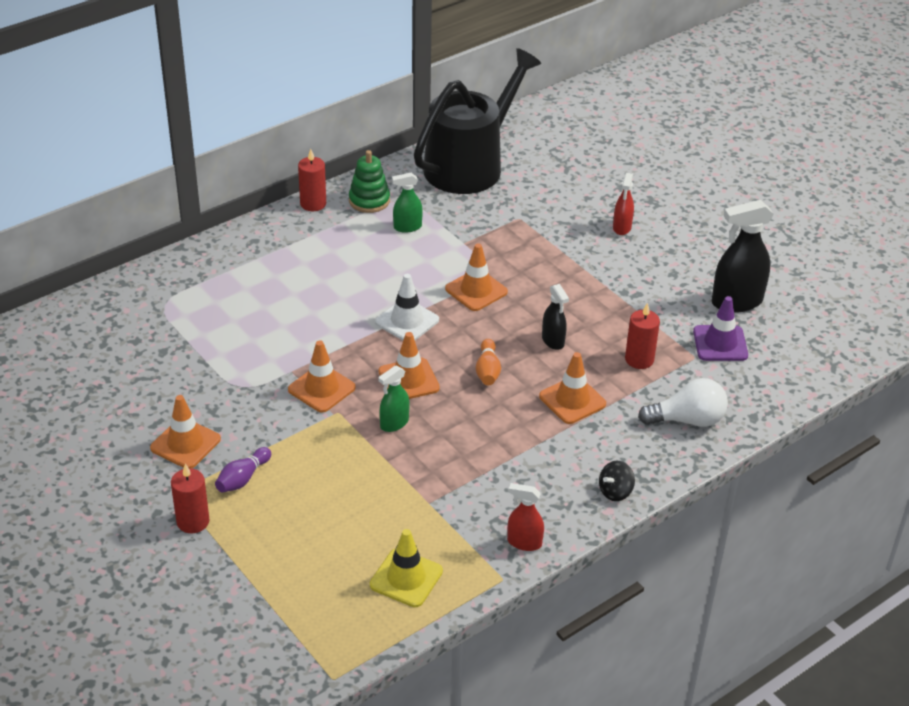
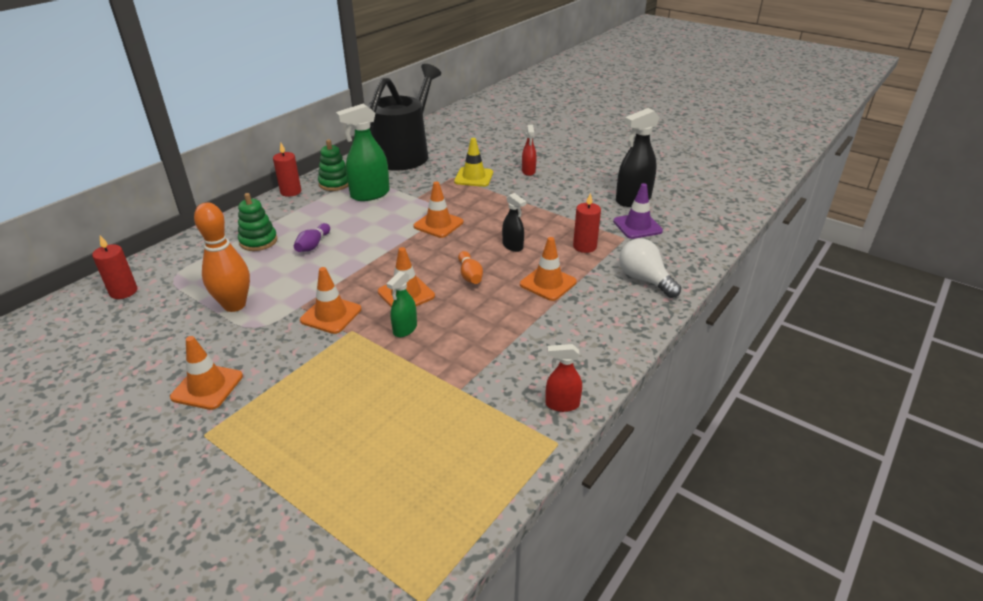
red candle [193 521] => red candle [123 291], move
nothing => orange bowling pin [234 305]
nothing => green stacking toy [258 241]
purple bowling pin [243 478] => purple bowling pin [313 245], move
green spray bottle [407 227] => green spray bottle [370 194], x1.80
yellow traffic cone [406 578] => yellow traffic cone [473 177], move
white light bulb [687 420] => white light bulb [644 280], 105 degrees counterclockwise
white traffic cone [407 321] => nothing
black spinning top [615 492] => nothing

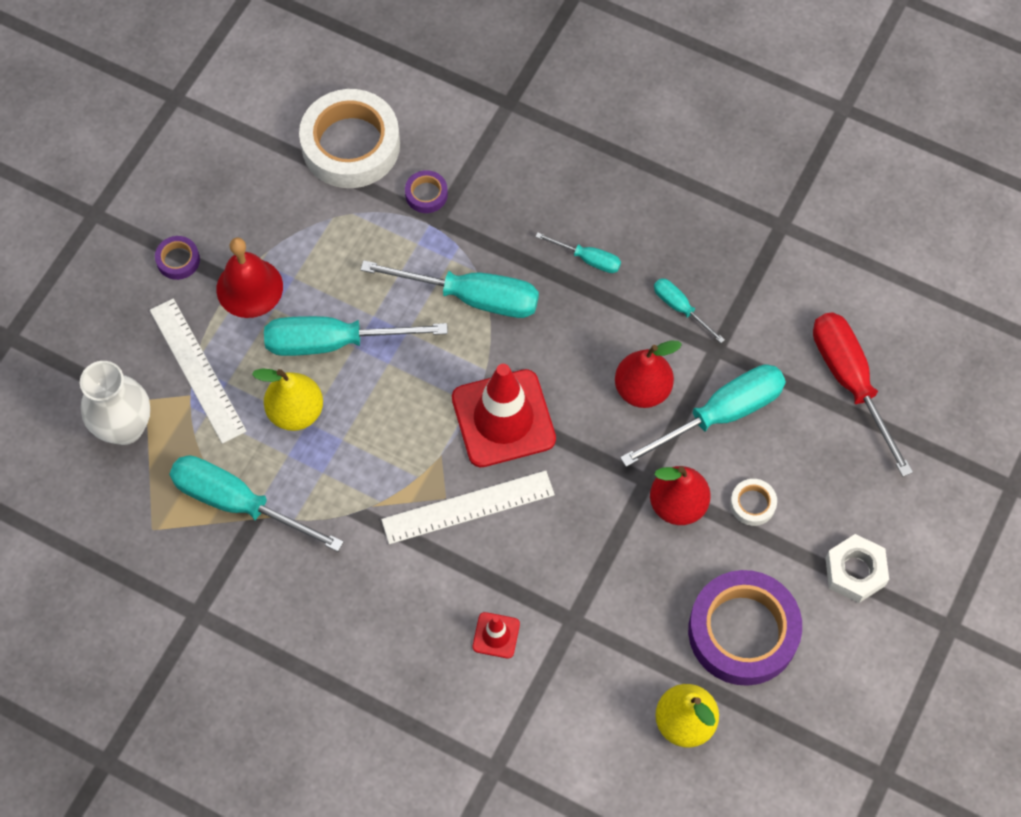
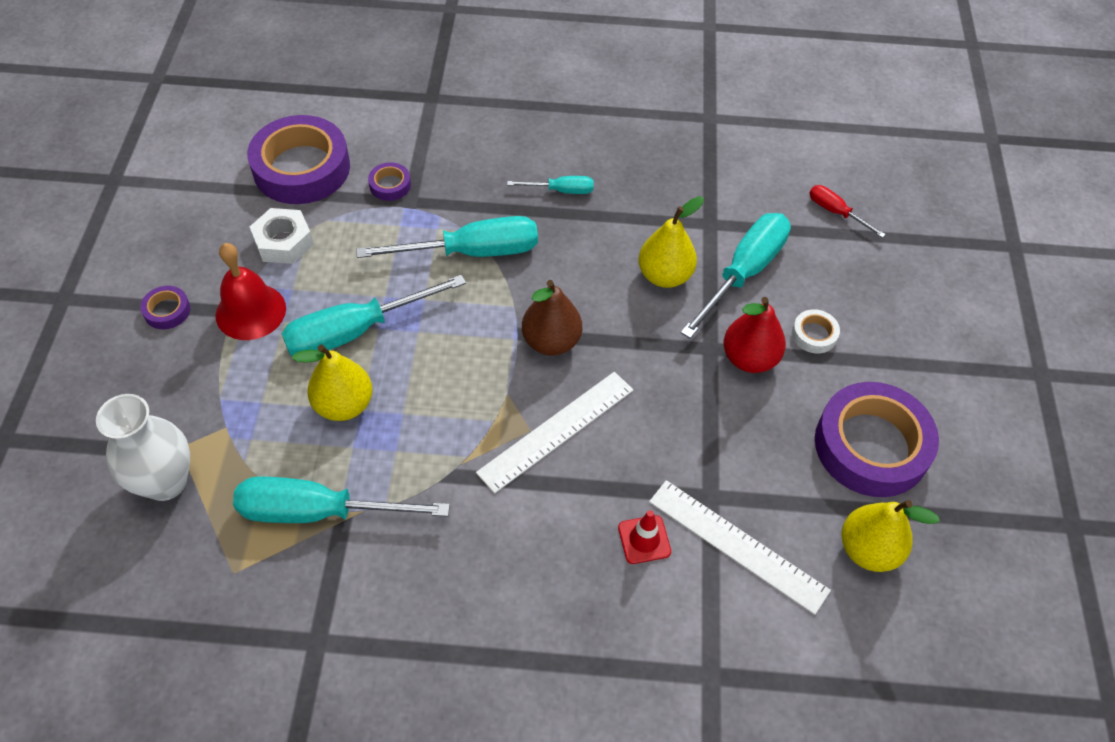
white tape [351 145] => purple tape [301 168]
white nut [855 571] => white nut [283 242], move
red traffic cone [503 418] => brown pear [551 341]
red pear [642 389] => yellow pear [664 275]
white ruler [197 370] => white ruler [737 545], move
red screwdriver [850 382] => red screwdriver [836 212], x0.51
turquoise screwdriver [680 308] => nothing

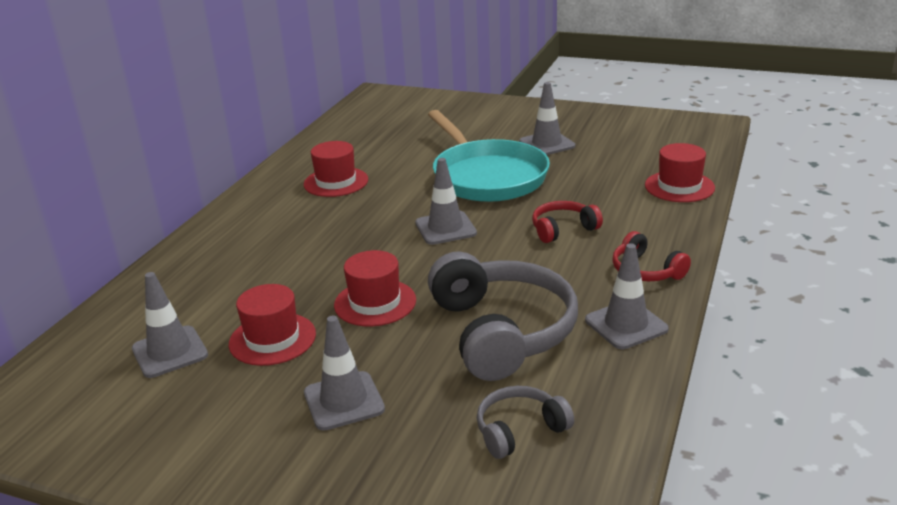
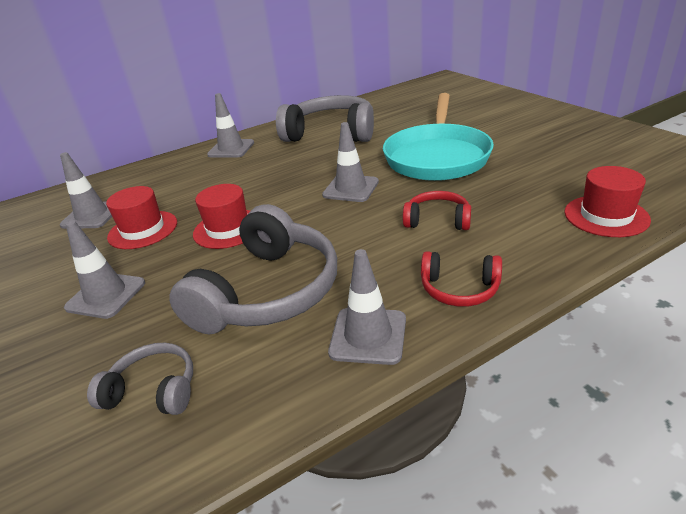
grey traffic cone [547 144] => grey traffic cone [231 149], move
red hat [336 182] => grey headphones [331 133]
red headphones [646 271] => red headphones [459 289], 75 degrees counterclockwise

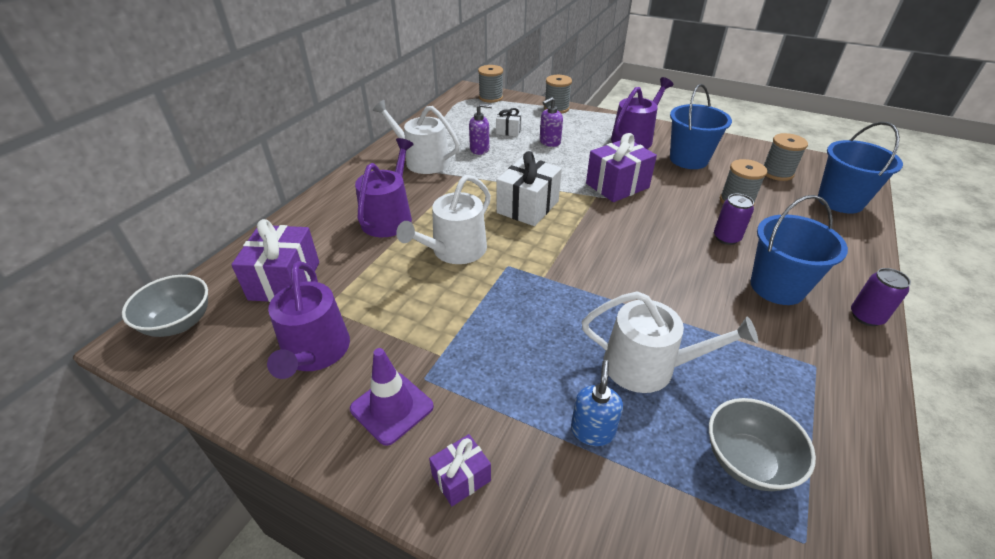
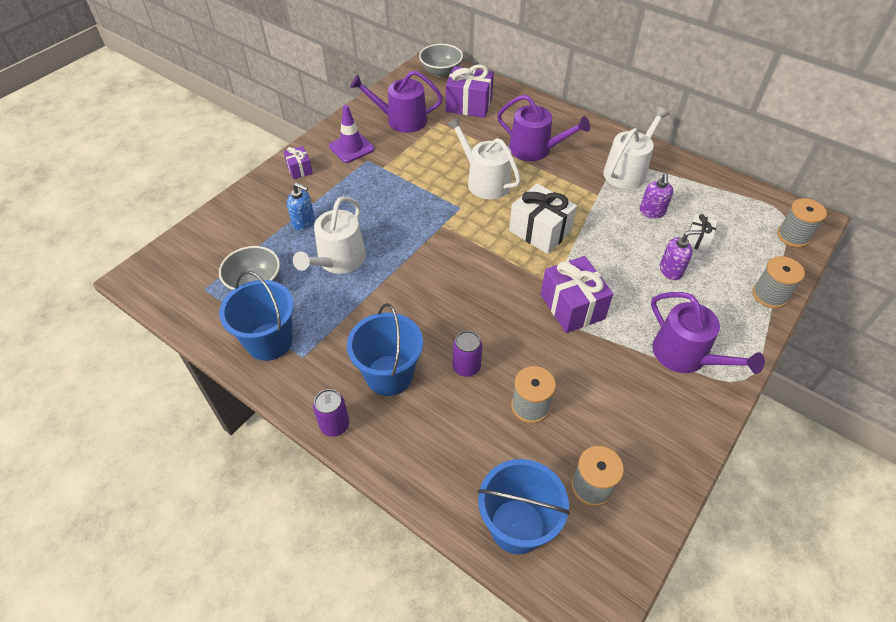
blue bucket [688 159] => blue bucket [269 341], move
purple soap dispenser [549 142] => purple soap dispenser [671 270], 105 degrees clockwise

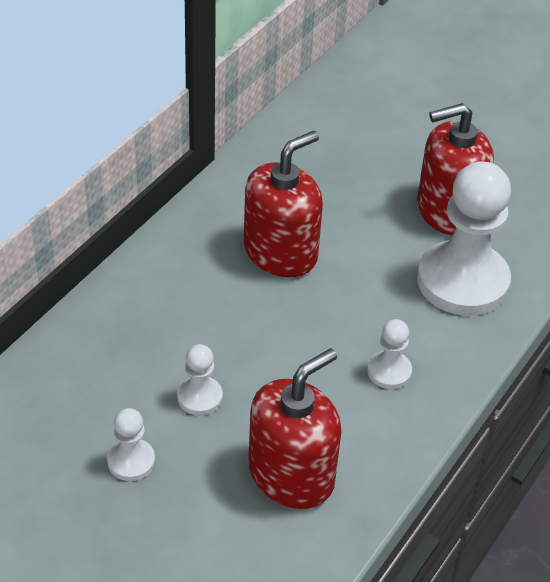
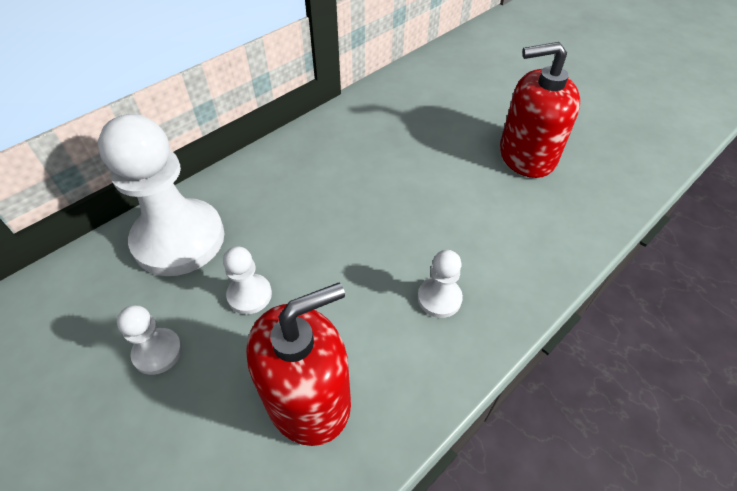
white pawn [462 281] => white pawn [179 239], move
red soap dispenser [280 252] => nothing

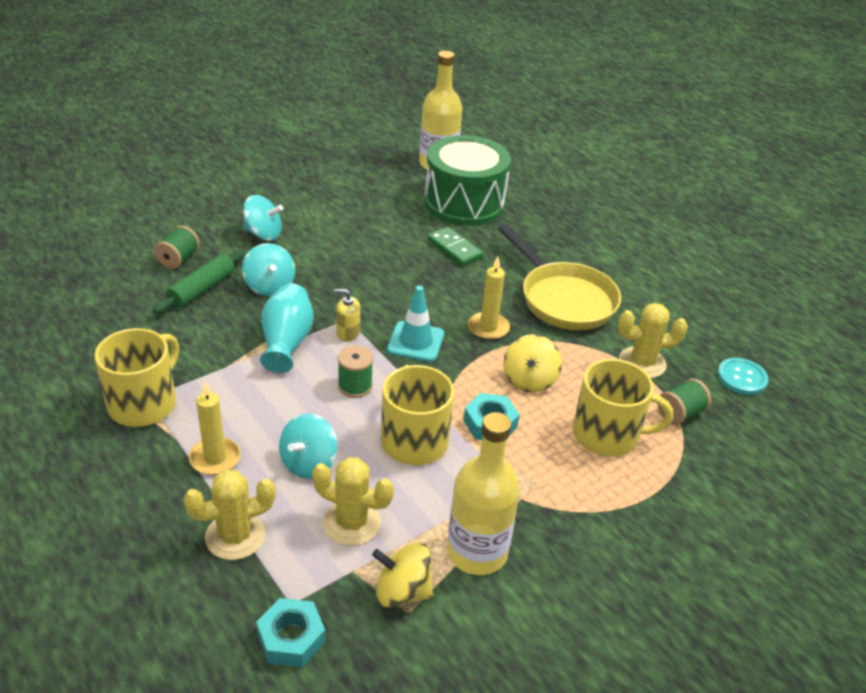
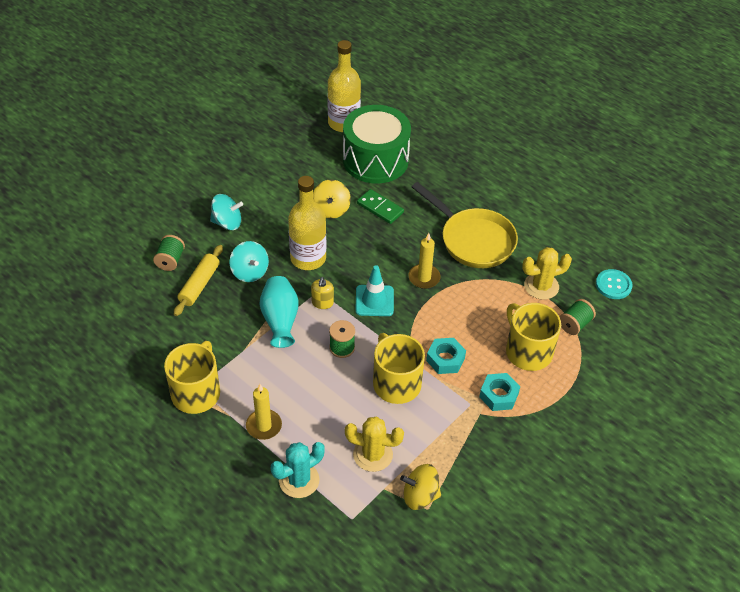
green rolling pin [202 289] => yellow rolling pin [199 285]
yellow cactus [235 536] => turquoise cactus [299 480]
yellow bottle [477 552] => yellow bottle [308 258], move
yellow soap dispenser [348 333] => yellow soap dispenser [322 303], 75 degrees counterclockwise
yellow spinning top [529 380] => yellow spinning top [331 209], move
turquoise nut [291 638] => turquoise nut [498 395], move
yellow mug [607 434] => yellow mug [528 351], 120 degrees counterclockwise
turquoise spinning top [308 463] => nothing

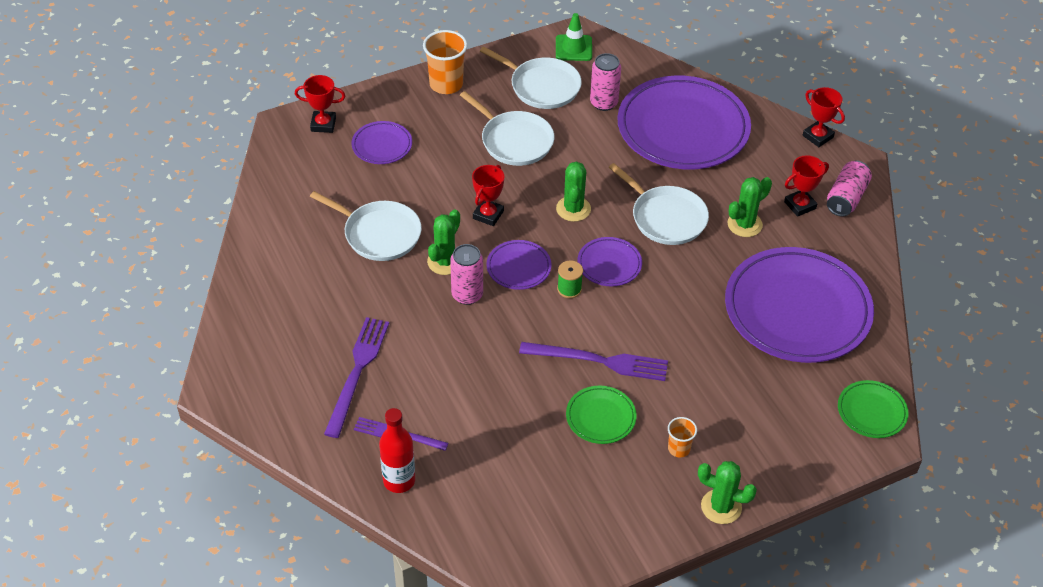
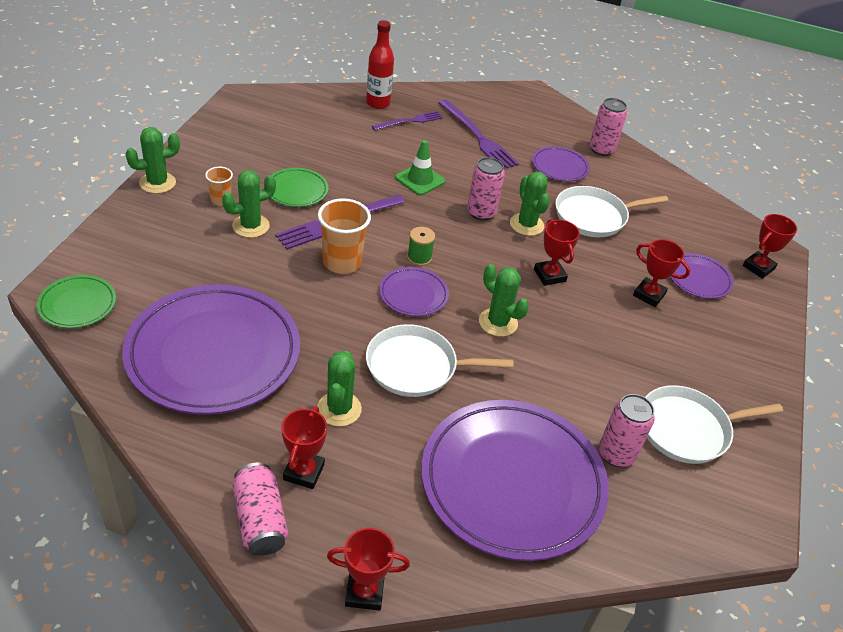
nothing => green cactus [251 226]
orange cup [446 84] => orange cup [342 262], move
green traffic cone [573 48] => green traffic cone [420 180], move
purple plate [518 267] => purple plate [559 167], move
nothing => pink can [601 149]
nothing => red trophy [649 295]
white pan [514 141] => nothing

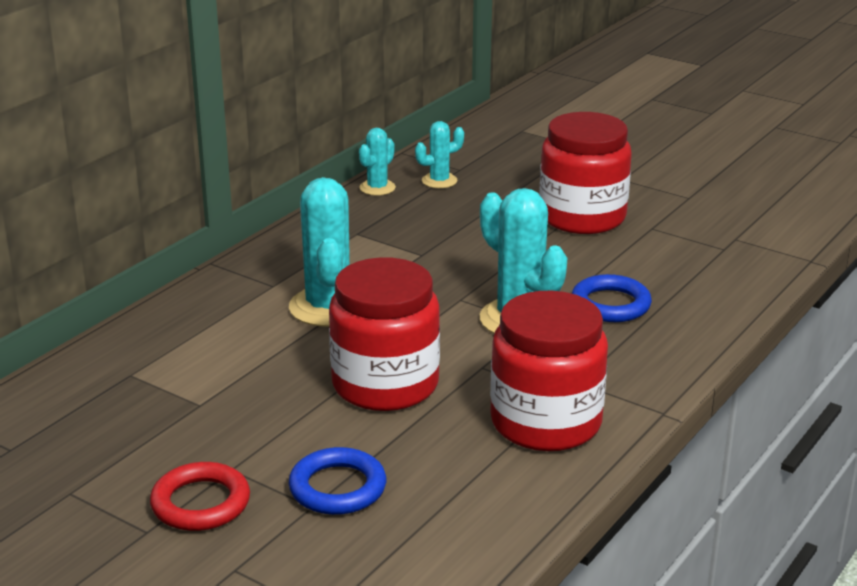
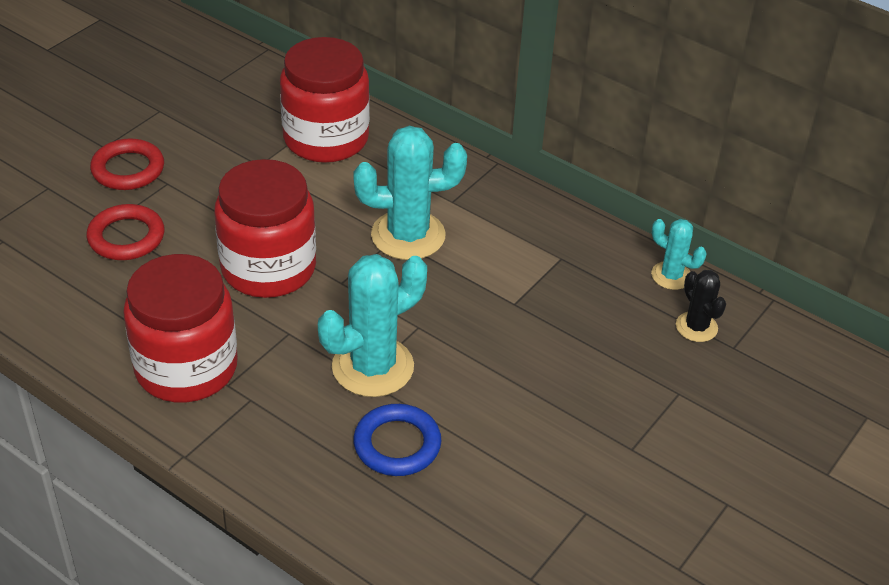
blue ring [337 488] => red ring [126 237]
red jar [582 217] => red jar [326 138], move
turquoise cactus [439 181] => black cactus [696 327]

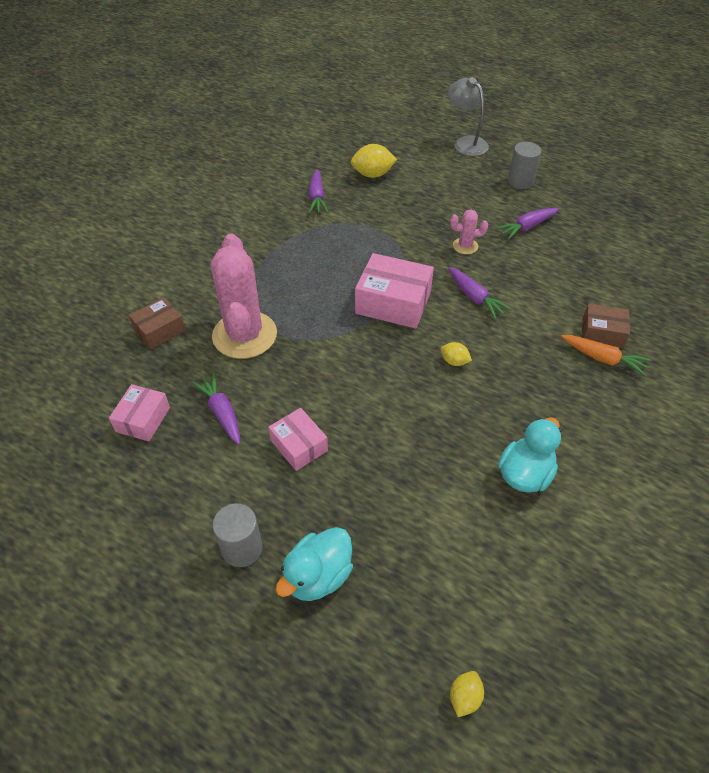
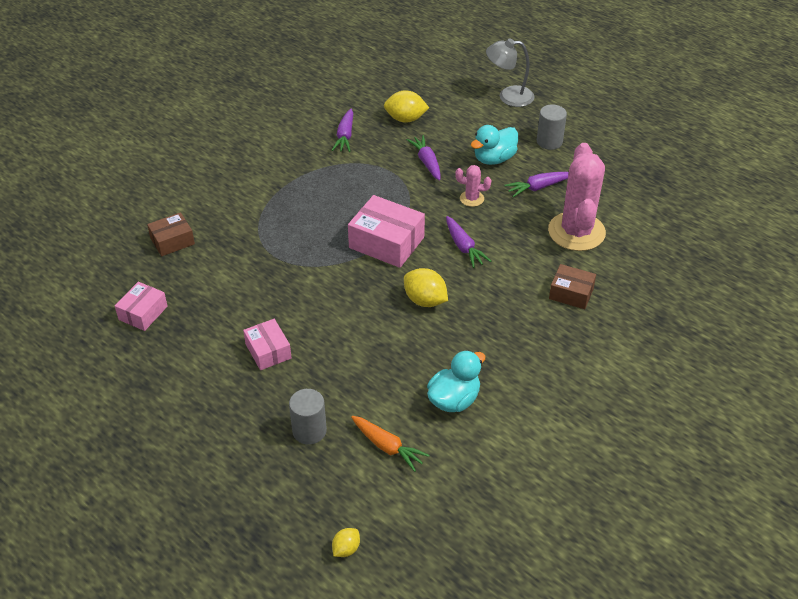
grey cylinder [242 548] => grey cylinder [309 431], move
orange carrot [603 359] => orange carrot [387 447], move
yellow lemon [454 361] => yellow lemon [425 300], x1.77
purple carrot [221 412] => purple carrot [427 162], move
turquoise duck [318 576] => turquoise duck [494 159], move
grey lamp [465 143] => grey lamp [508 96], 60 degrees counterclockwise
pink cactus [244 335] => pink cactus [576 232], move

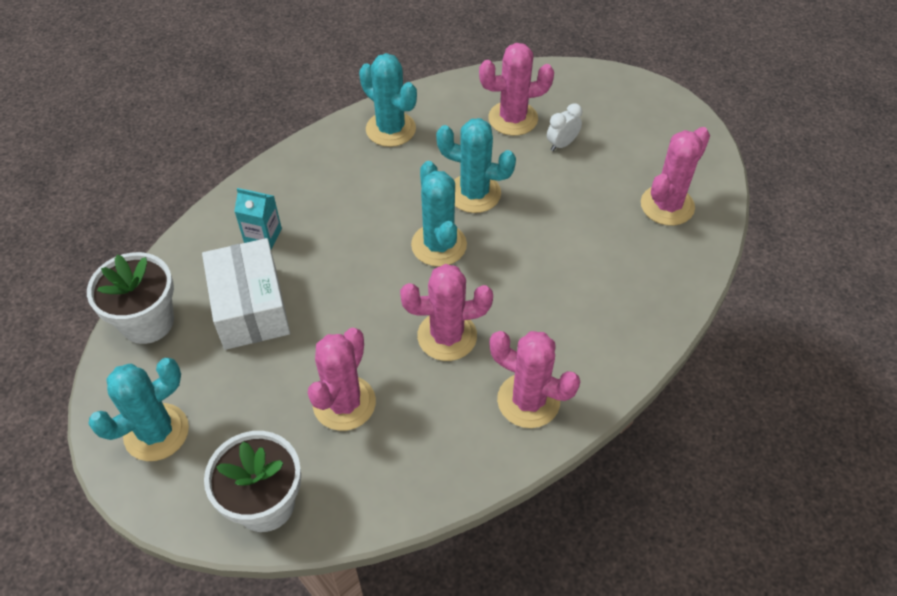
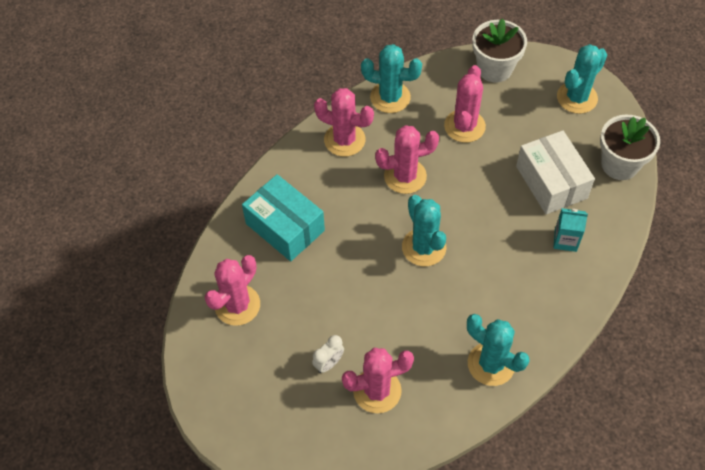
nothing => turquoise box [285 227]
turquoise cactus [474 193] => turquoise cactus [390 97], move

